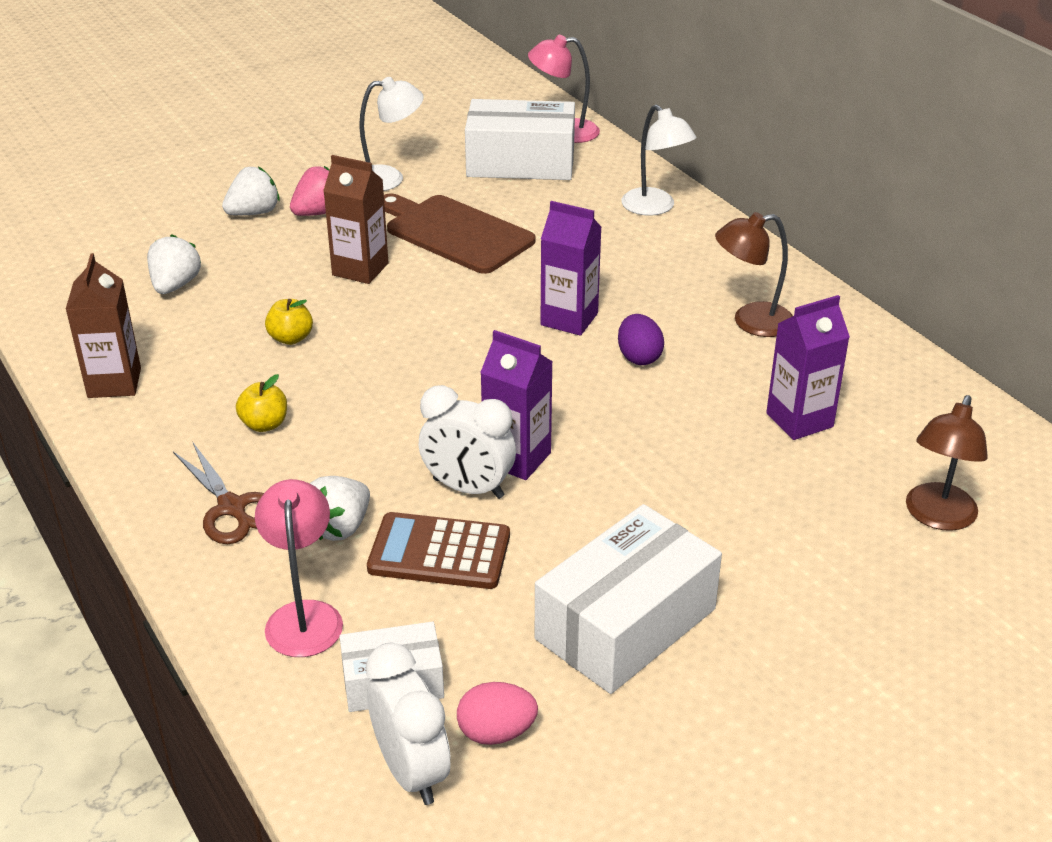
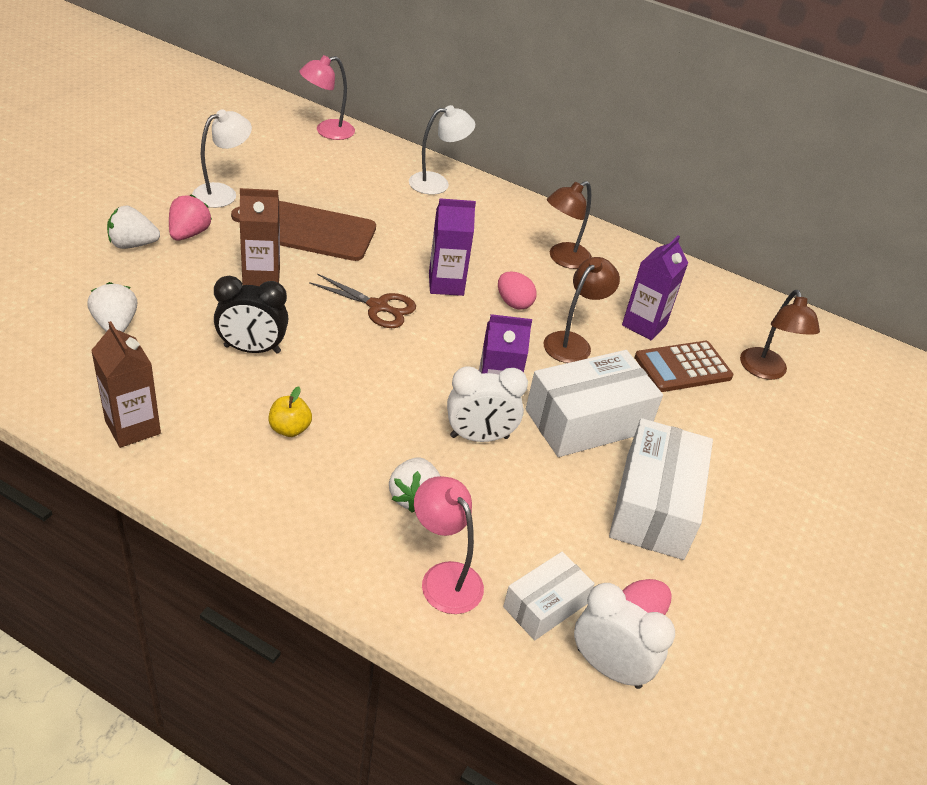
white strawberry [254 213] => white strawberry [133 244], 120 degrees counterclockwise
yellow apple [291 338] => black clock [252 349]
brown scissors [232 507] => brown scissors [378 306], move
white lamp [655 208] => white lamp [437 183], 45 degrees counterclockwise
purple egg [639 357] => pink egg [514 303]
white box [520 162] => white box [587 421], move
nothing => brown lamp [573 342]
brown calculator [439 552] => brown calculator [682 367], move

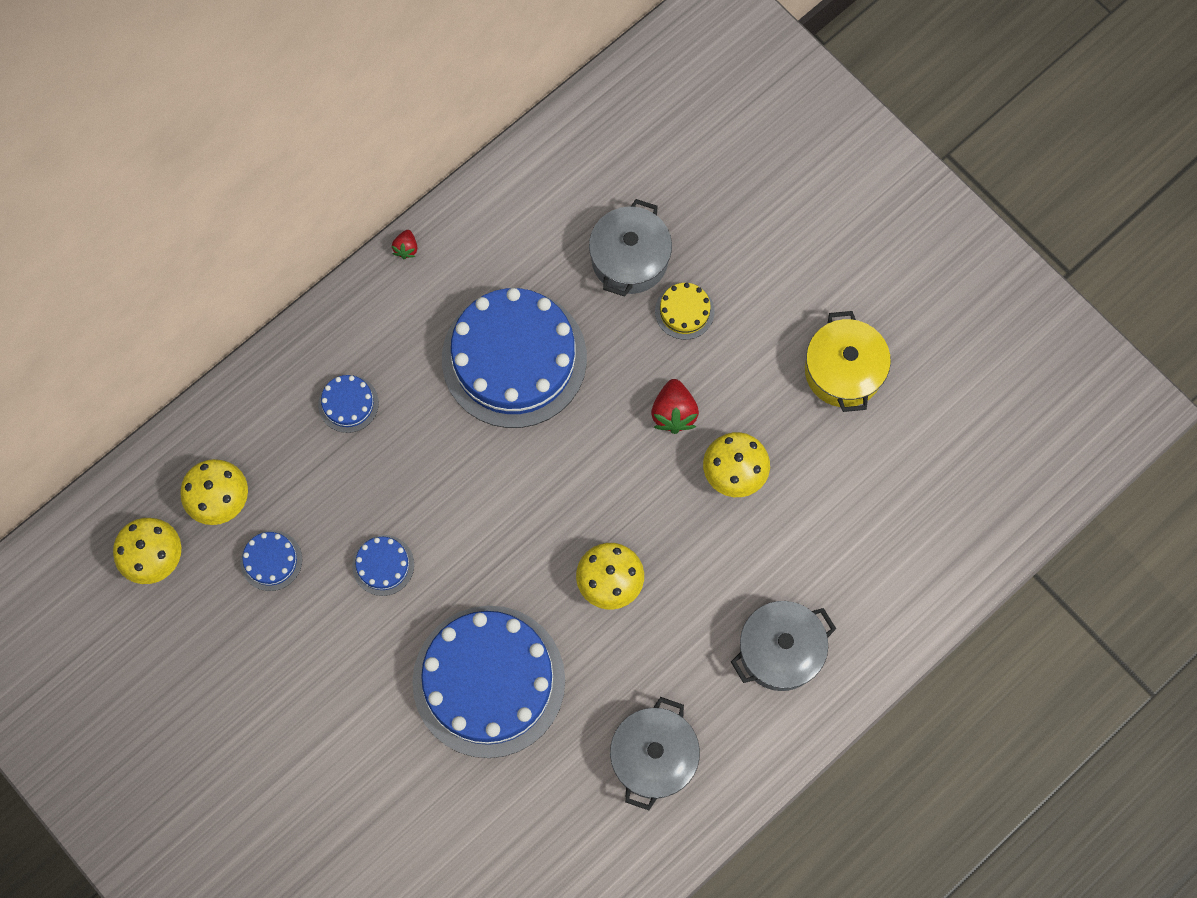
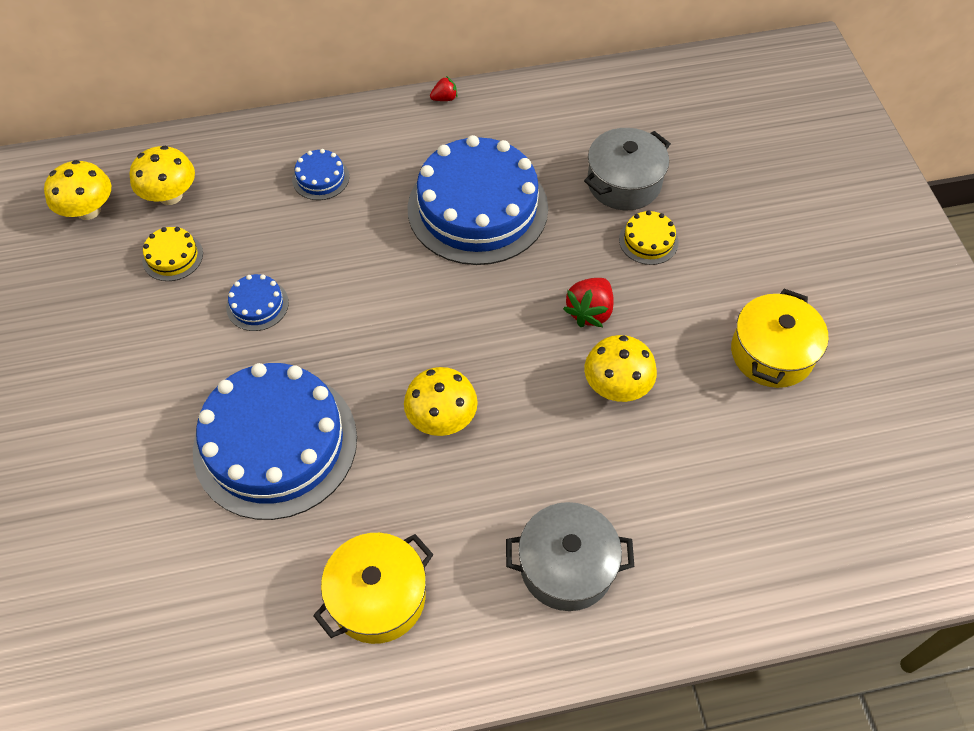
blue cake [271 560] => yellow cake [172 256]
grey pot [653 757] => yellow pot [378 597]
red strawberry [406 248] => red strawberry [444 98], 150 degrees counterclockwise

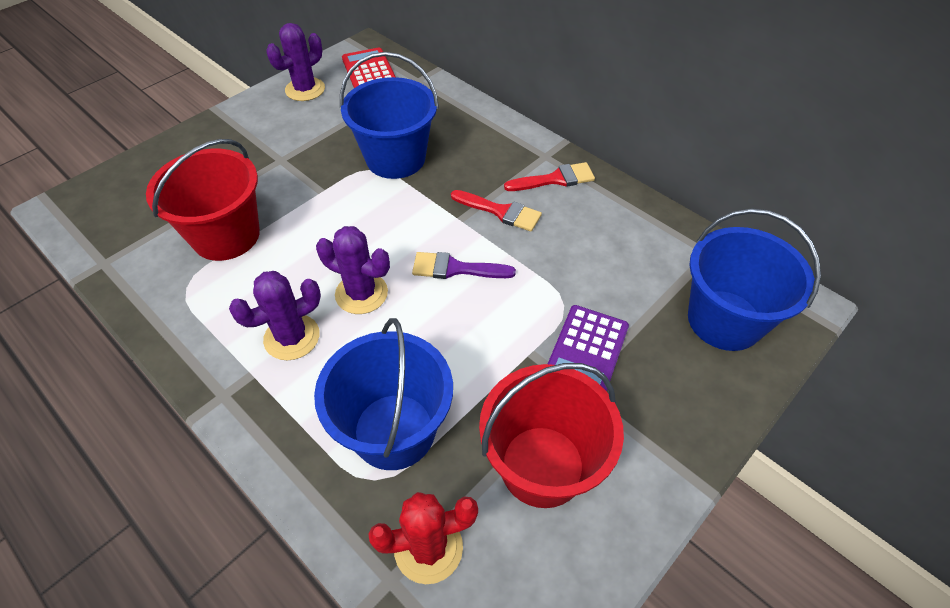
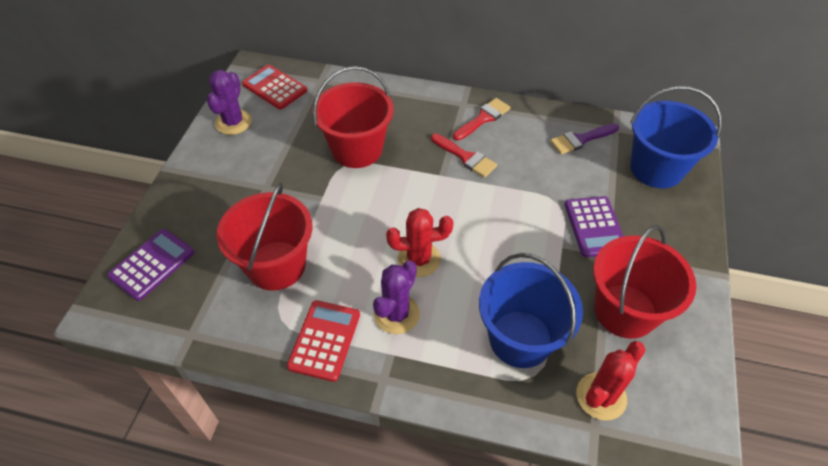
nothing => purple calculator [152 264]
nothing => red calculator [324 340]
blue bucket [395 158] => red bucket [357 149]
purple cactus [361 293] => red cactus [419 259]
red brush [501 211] => red brush [466 157], 45 degrees clockwise
purple brush [455 268] => purple brush [581 139], move

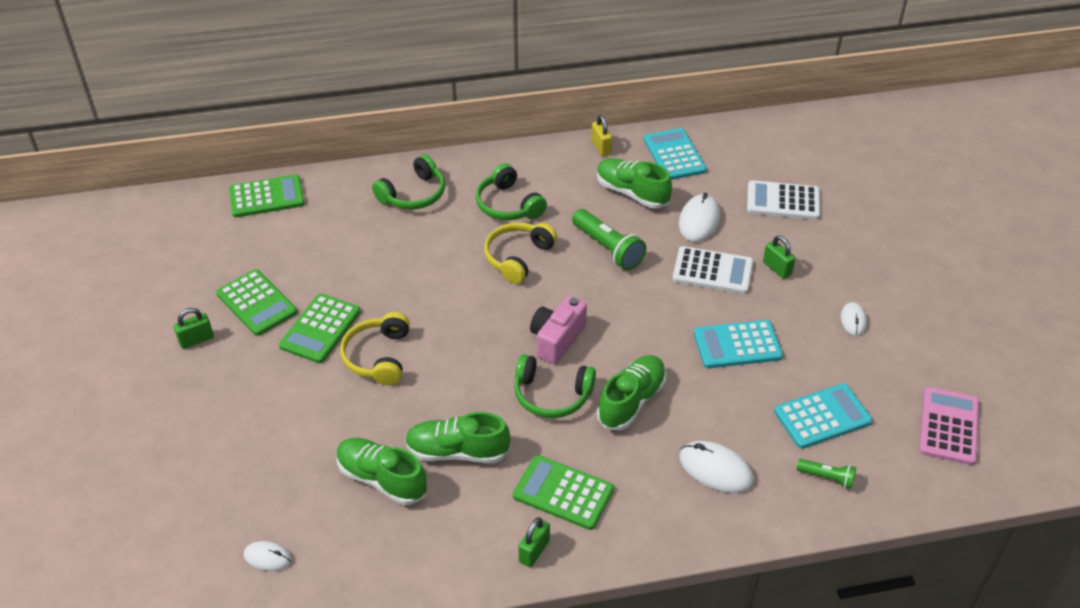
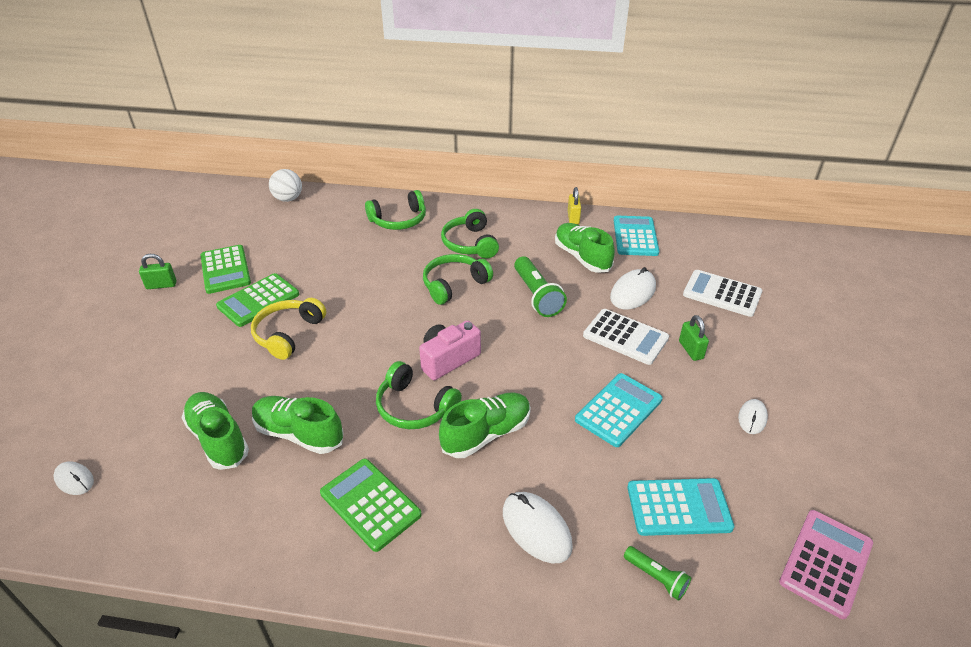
green calculator [266 197] => white ball [288 199]
yellow headphones [518 257] => green headphones [454 284]
turquoise calculator [737 345] => turquoise calculator [618 410], 120 degrees clockwise
green padlock [534 551] => nothing

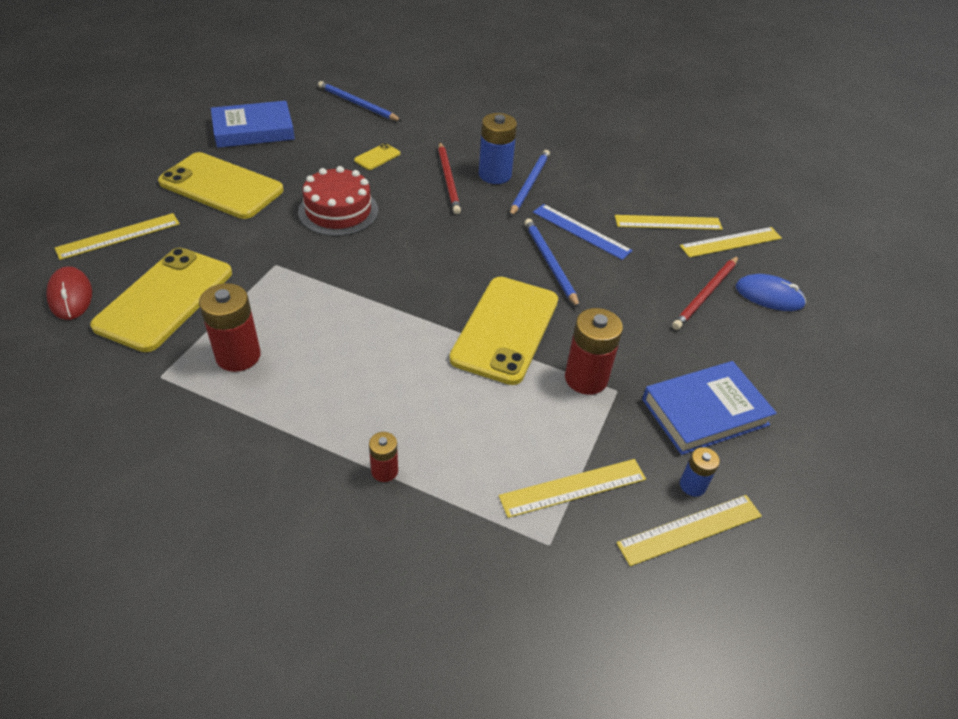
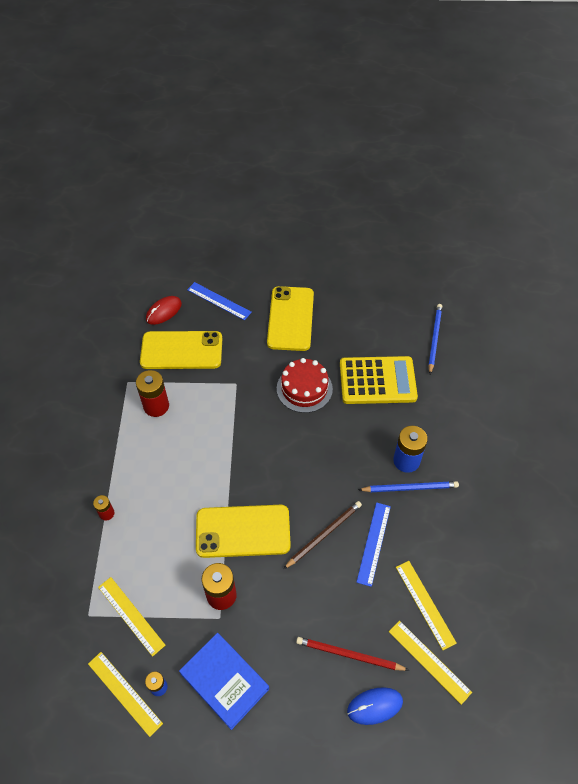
yellow ruler [118 236] => blue ruler [219 301]
blue pencil [550 263] => brown pencil [324 534]
yellow phone [377 157] => yellow calculator [377 381]
blue mouse [769 296] => blue mouse [375 706], 75 degrees clockwise
blue book [253 130] => nothing
red pencil [448 180] => nothing

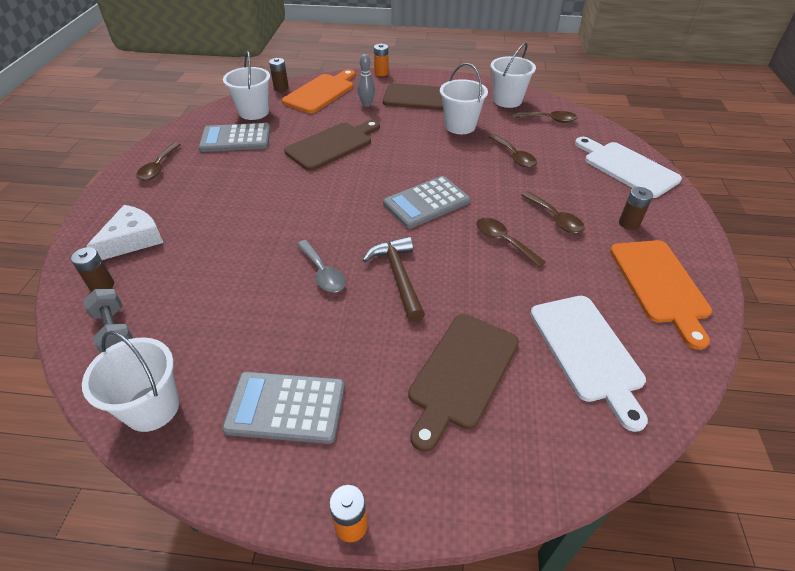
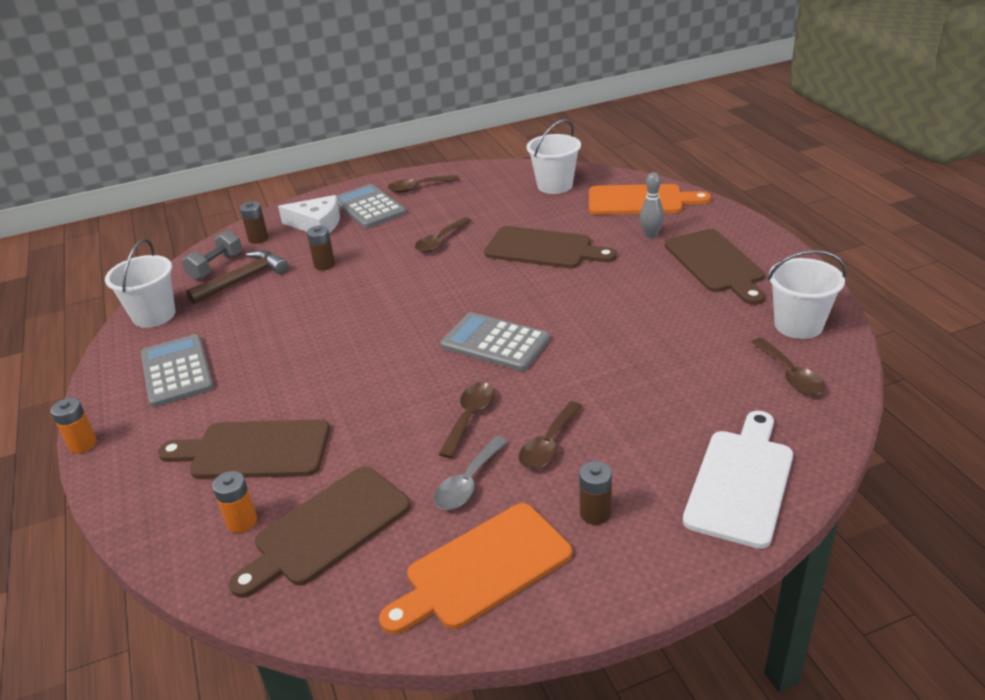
brown hammer [398 276] => brown hammer [243 279], move
orange battery [381 73] => orange battery [242 521], move
white cutting board [587 352] => brown cutting board [326 529]
brown battery [281 88] => brown battery [324 265], move
grey calculator [236 138] => grey calculator [369 207], move
brown spoon [514 156] => brown spoon [440 241], move
grey spoon [323 273] => grey spoon [468 483], move
white bucket [460 126] => nothing

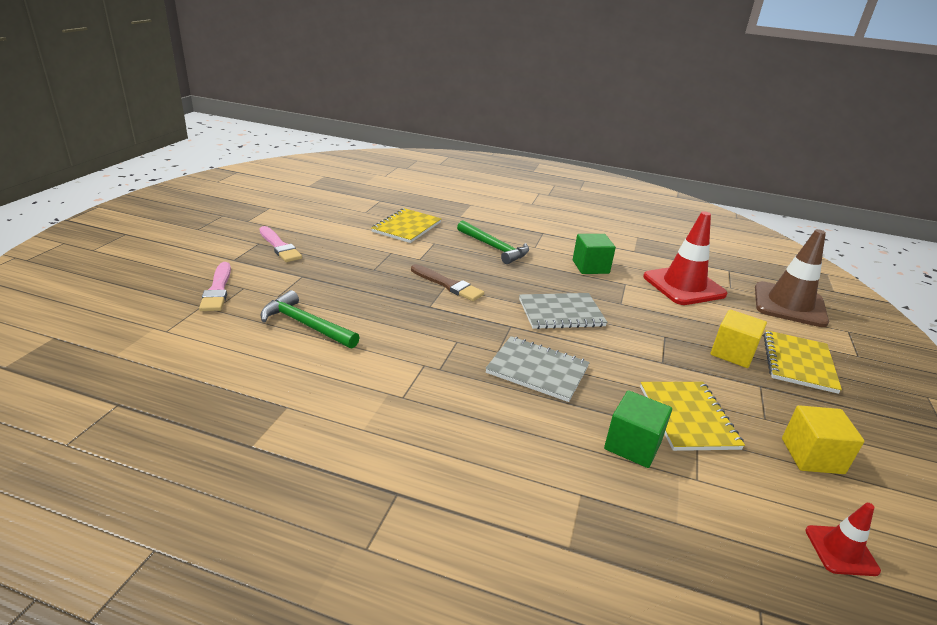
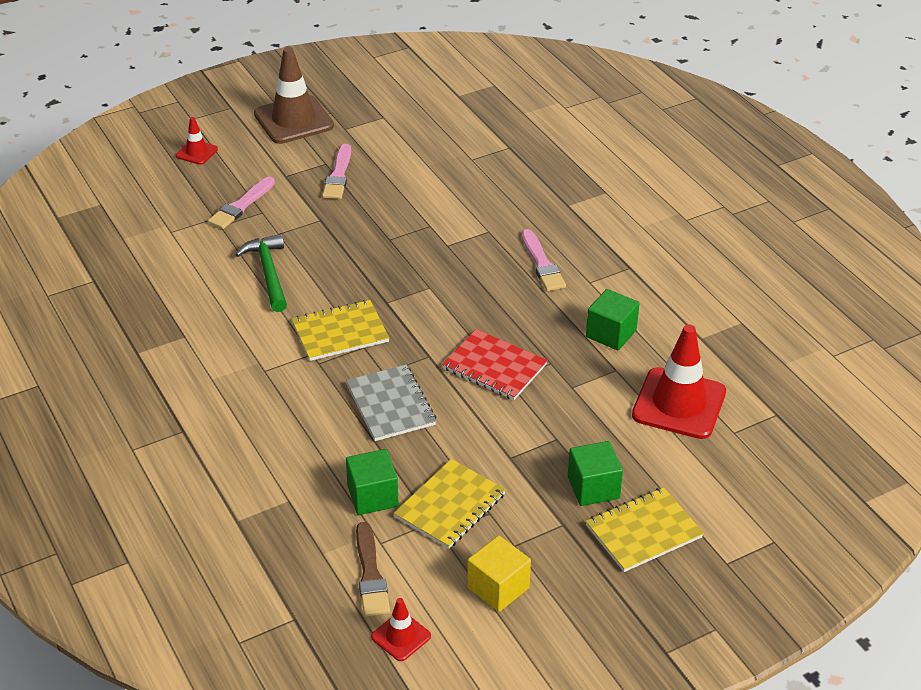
nothing => red traffic cone [196 152]
brown traffic cone [789 305] => brown traffic cone [293 120], move
yellow notebook [407 227] => yellow notebook [340 332], move
brown brush [448 285] => brown brush [370 574], move
grey notebook [561 313] => red notebook [494 367]
green hammer [494 248] => pink brush [542 264]
yellow cube [732 353] => green cube [593 487]

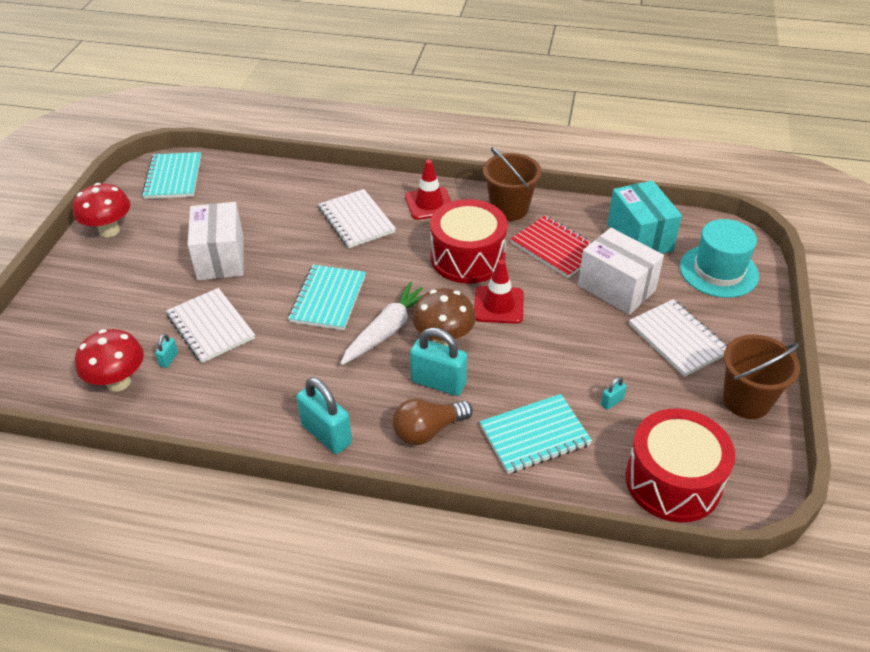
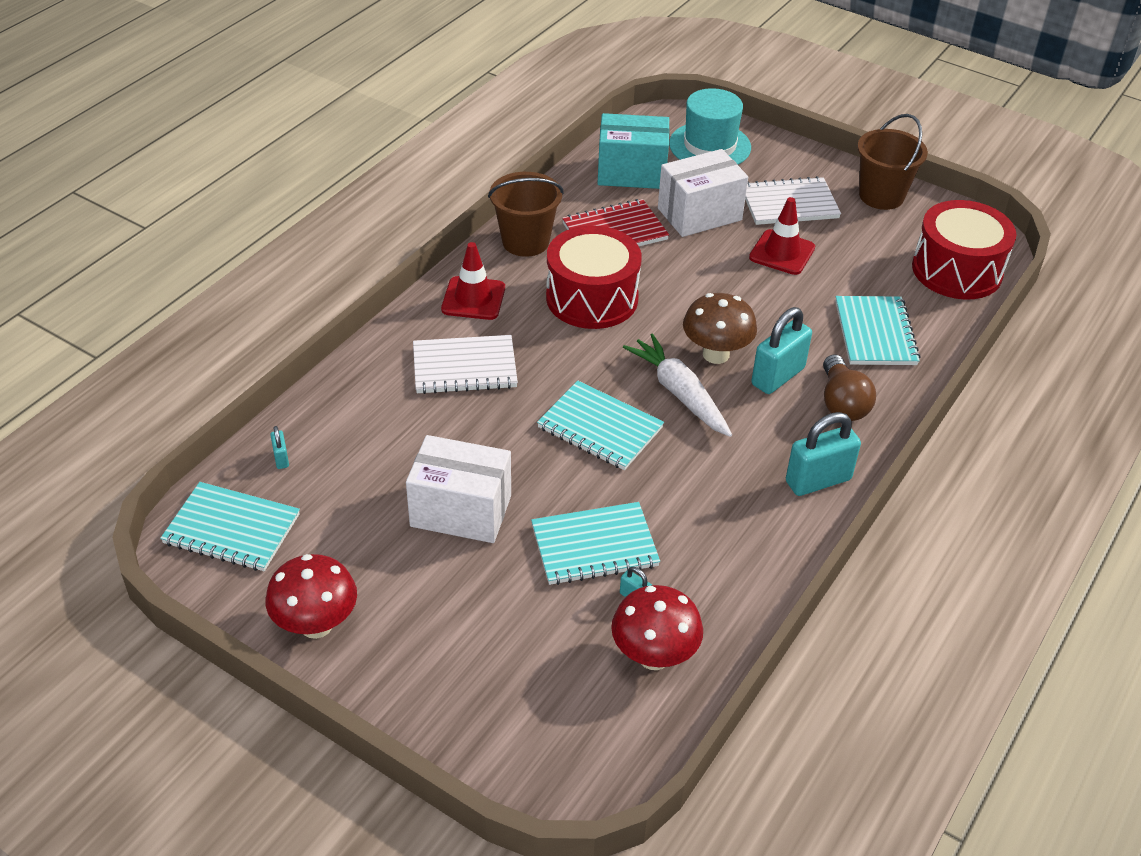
turquoise padlock [612 402] => turquoise padlock [281 458], move
white notebook [211 327] => turquoise notebook [594 546]
red traffic cone [498 305] => red traffic cone [782 253], move

